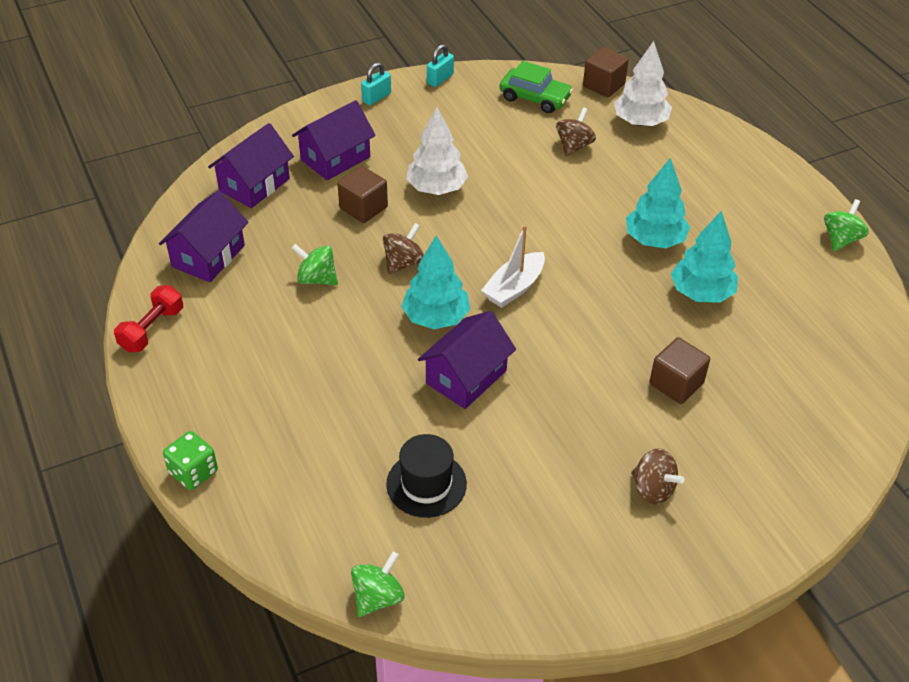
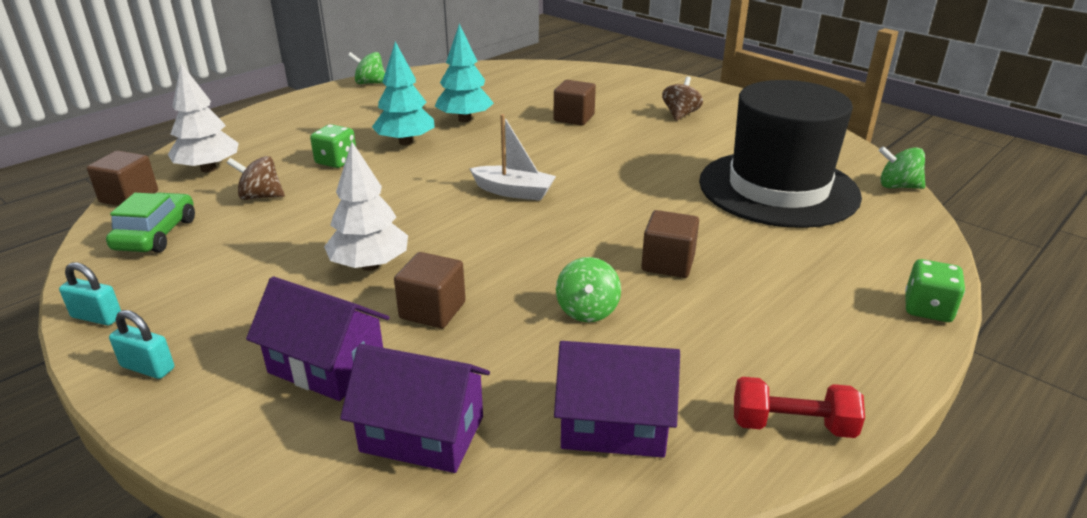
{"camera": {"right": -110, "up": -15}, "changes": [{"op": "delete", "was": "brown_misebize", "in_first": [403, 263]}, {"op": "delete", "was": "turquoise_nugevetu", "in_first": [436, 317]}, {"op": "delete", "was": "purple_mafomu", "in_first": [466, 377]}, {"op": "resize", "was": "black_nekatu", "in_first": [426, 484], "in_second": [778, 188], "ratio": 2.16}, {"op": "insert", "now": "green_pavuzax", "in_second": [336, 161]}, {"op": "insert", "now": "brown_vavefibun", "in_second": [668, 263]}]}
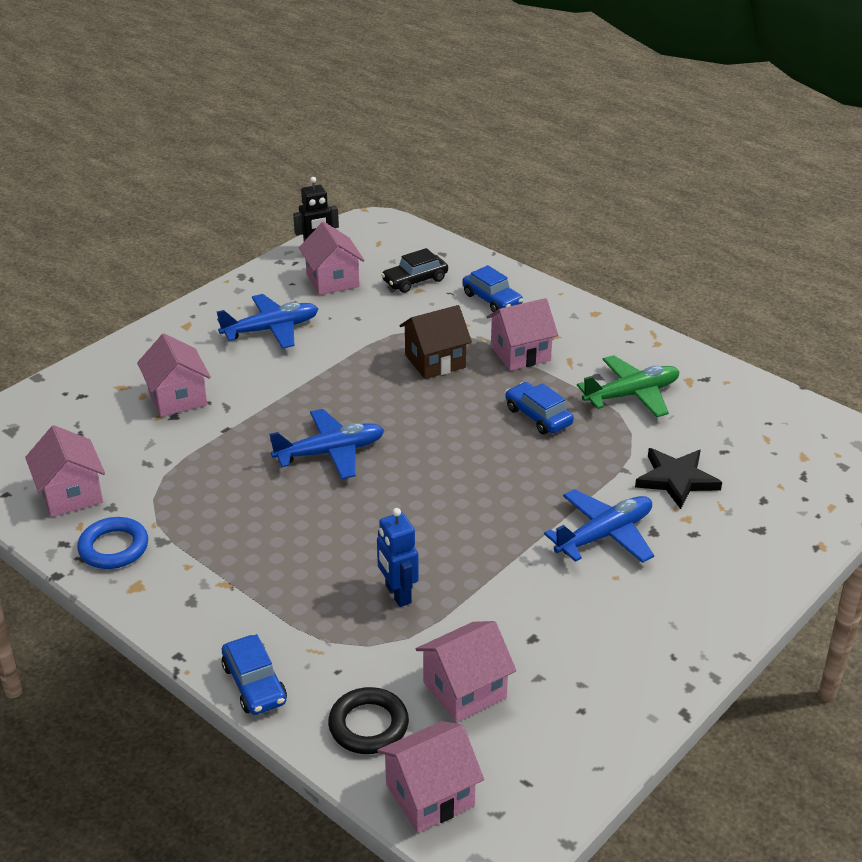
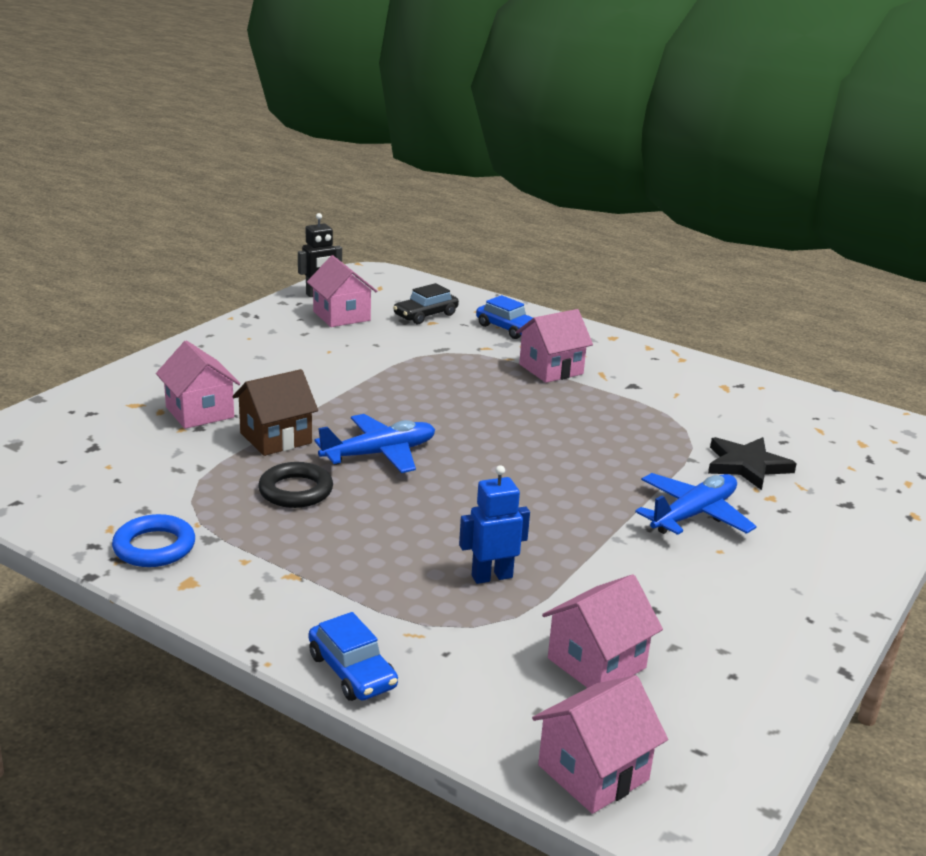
{"camera": {"right": -10, "up": -10}, "changes": [{"op": "delete", "was": "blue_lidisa", "in_first": [271, 329]}, {"op": "move", "was": "brown_mafomu", "in_first": [435, 361], "in_second": [276, 438]}, {"op": "delete", "was": "green_lidisa", "in_first": [631, 395]}, {"op": "delete", "was": "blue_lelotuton", "in_first": [538, 416]}, {"op": "delete", "was": "pink_mafomu", "in_first": [71, 494]}, {"op": "rotate", "was": "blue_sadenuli", "in_first": [397, 594], "in_second": [491, 576], "clockwise": 105}, {"op": "move", "was": "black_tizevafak", "in_first": [368, 725], "in_second": [296, 491]}]}
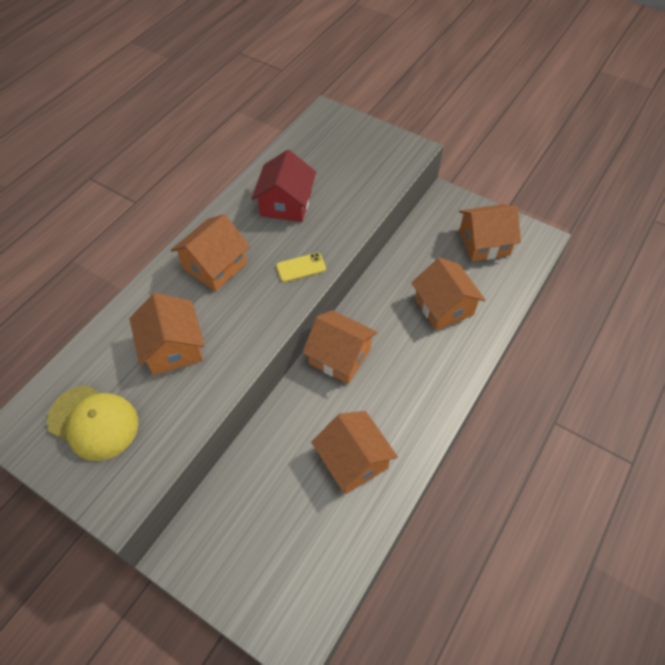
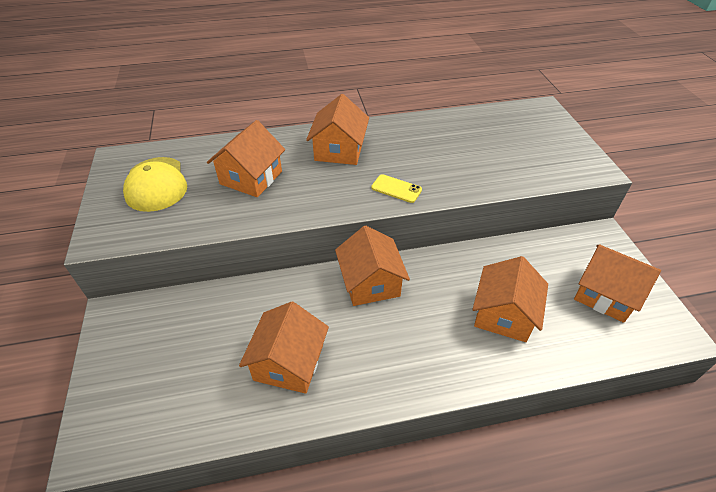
{"camera": {"right": 45, "up": -10}, "changes": [{"op": "delete", "was": "red_mafomu", "in_first": [286, 204]}, {"op": "rotate", "was": "orange_mafomu", "in_first": [215, 266], "in_second": [339, 150], "clockwise": -75}]}
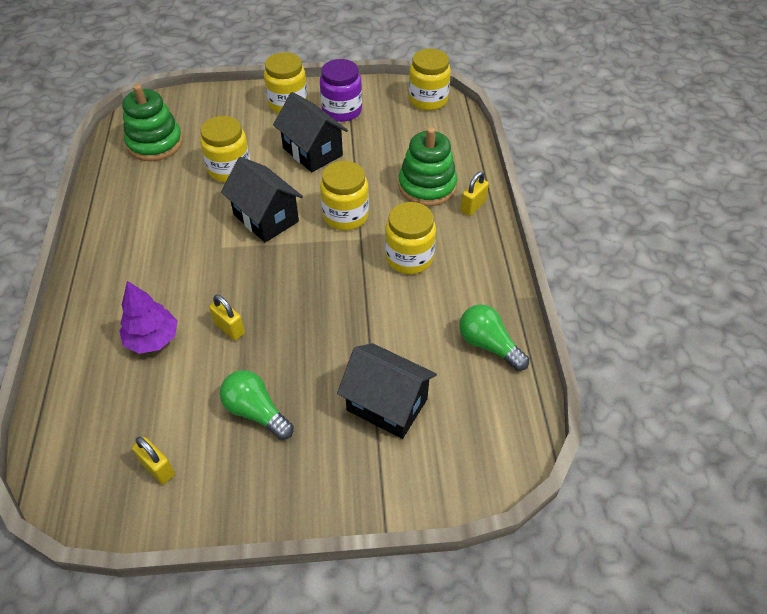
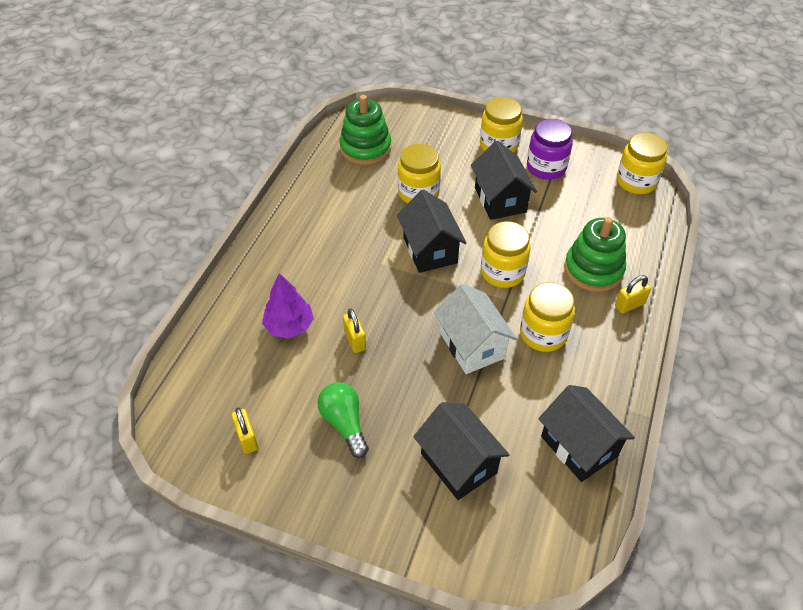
{"camera": {"right": 25, "up": 0}, "changes": [{"op": "replace", "was": "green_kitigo", "now": "black_mafomu", "in_first": [488, 345], "in_second": [578, 446]}, {"op": "insert", "now": "white_mafomu", "in_second": [472, 345]}]}
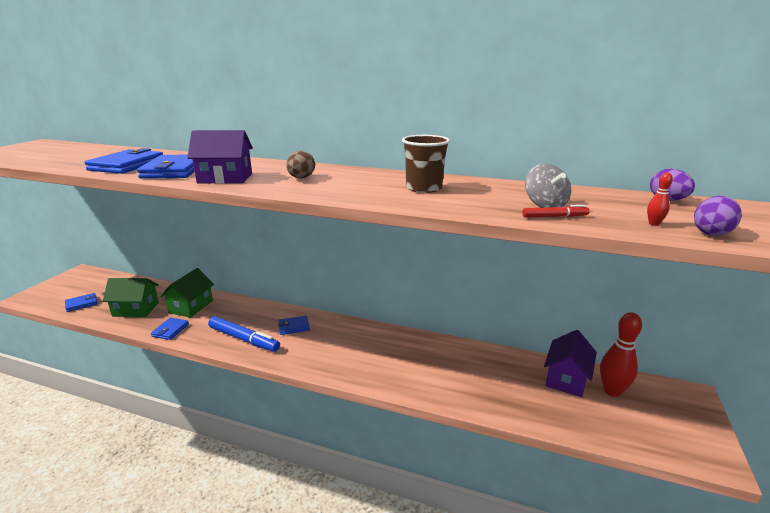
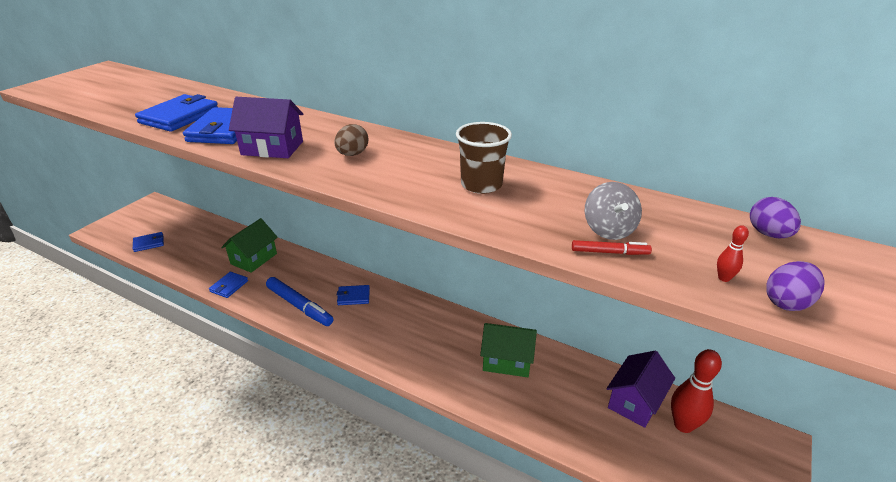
{"camera": {"right": 10, "up": 10}, "changes": [{"op": "move", "was": "green_mafomu", "in_first": [136, 309], "in_second": [507, 361]}]}
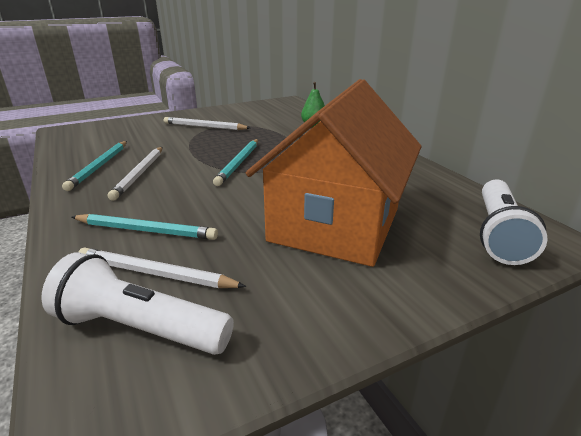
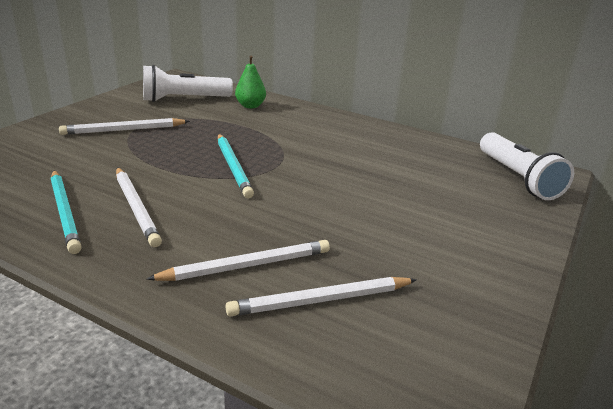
{"camera": {"right": -35, "up": 0}, "changes": [{"op": "delete", "was": "orange_mafomu", "in_first": [335, 224]}, {"op": "recolor", "was": "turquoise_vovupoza", "now": "white_vovupoza", "in_first": [145, 230], "in_second": [246, 266]}, {"op": "move", "was": "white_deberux", "in_first": [140, 328], "in_second": [184, 99]}]}
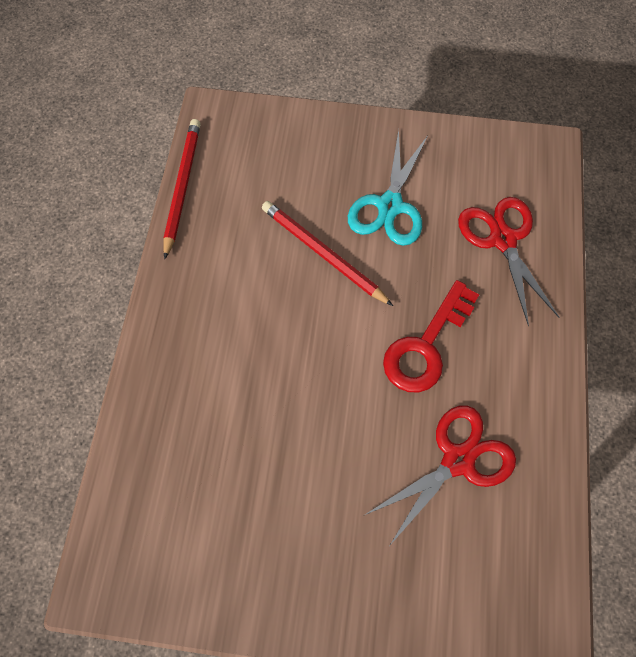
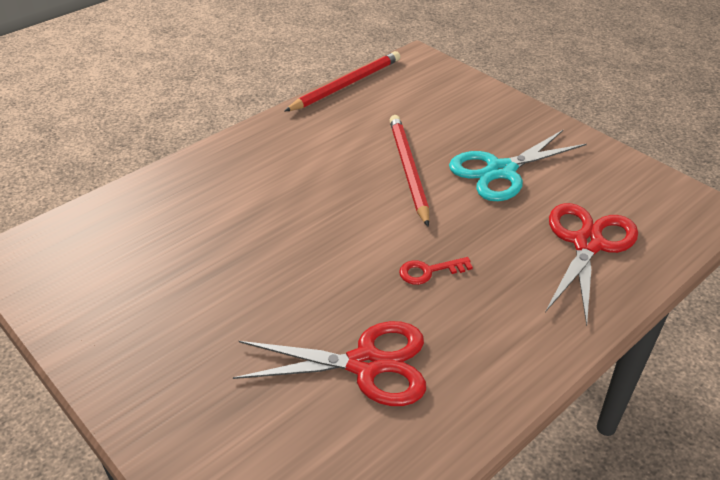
{"camera": {"right": 40, "up": -25}, "changes": [{"op": "resize", "was": "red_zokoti", "in_first": [425, 346], "in_second": [429, 271], "ratio": 0.49}]}
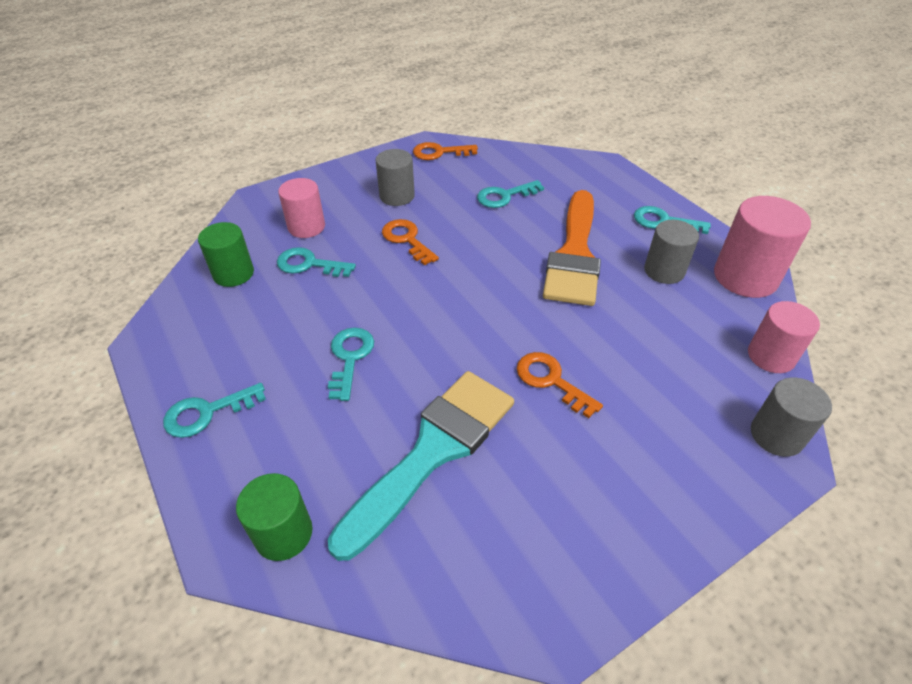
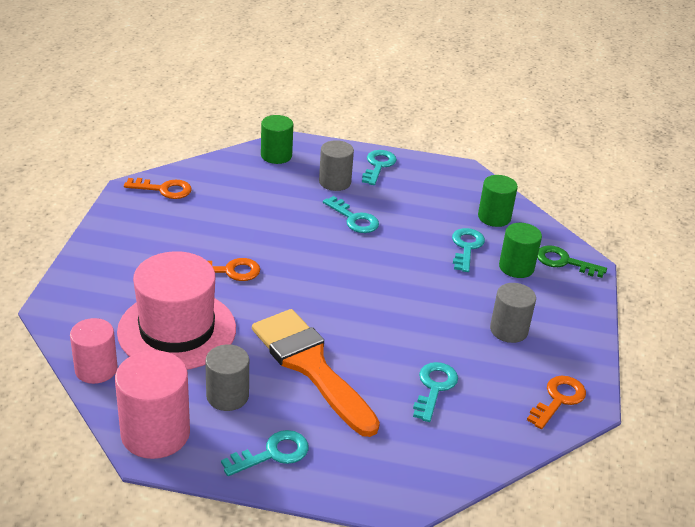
{"camera": {"right": 130, "up": -10}, "changes": [{"op": "recolor", "was": "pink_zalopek", "now": "green_zalopek", "in_first": [306, 227], "in_second": [516, 267]}, {"op": "move", "was": "orange_zokoti", "in_first": [407, 239], "in_second": [164, 189]}, {"op": "rotate", "was": "turquoise_zokoti", "in_first": [309, 264], "in_second": [466, 247], "clockwise": -45}, {"op": "delete", "was": "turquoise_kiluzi", "in_first": [433, 451]}, {"op": "move", "was": "grey_zalopek", "in_first": [776, 435], "in_second": [335, 182]}, {"op": "insert", "now": "green_zokoti", "in_second": [564, 261]}, {"op": "insert", "now": "pink_nekatu", "in_second": [177, 330]}]}
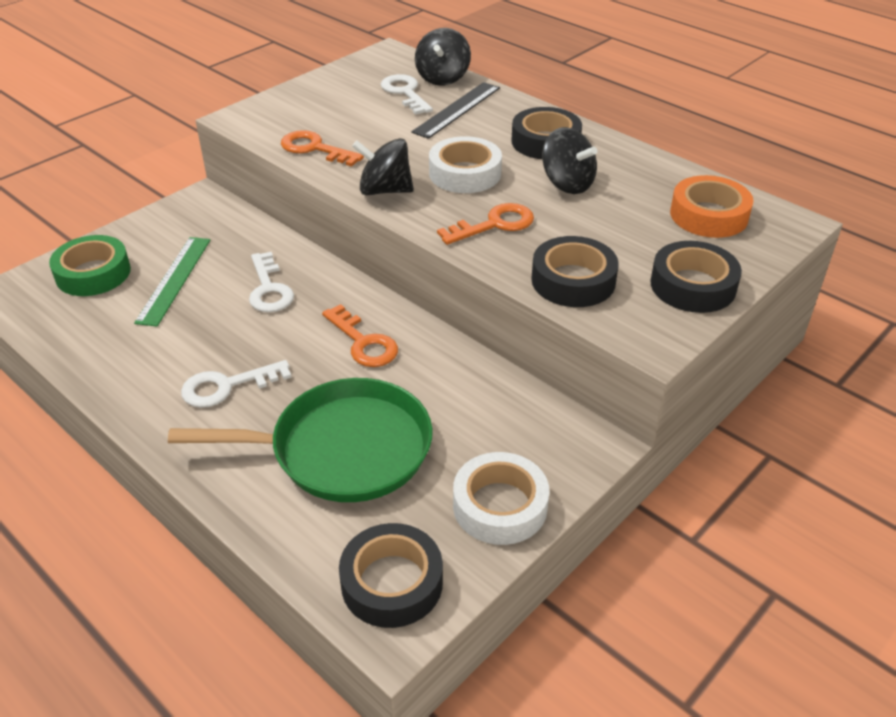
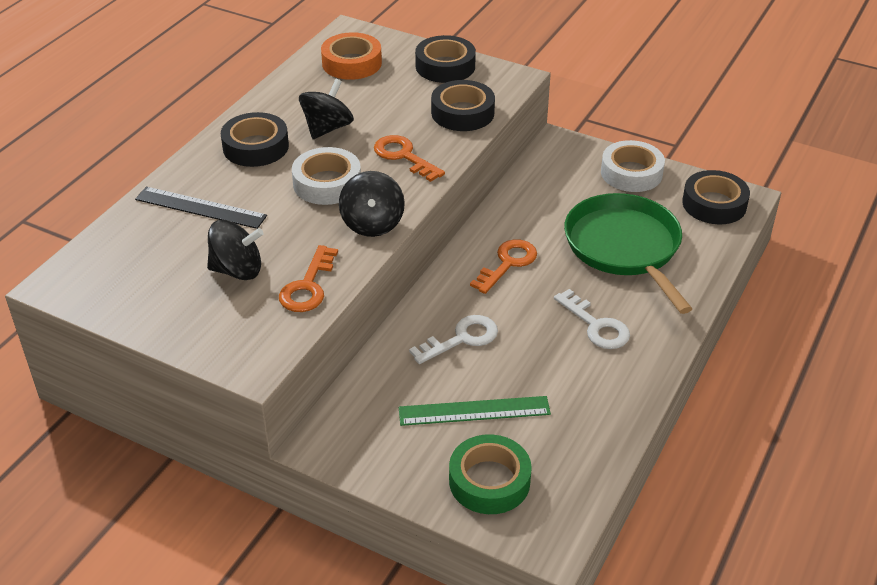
{"camera": {"right": -105, "up": 0}, "changes": [{"op": "move", "was": "black_misebize", "in_first": [442, 78], "in_second": [237, 270]}, {"op": "delete", "was": "white_zokoti", "in_first": [405, 93]}]}
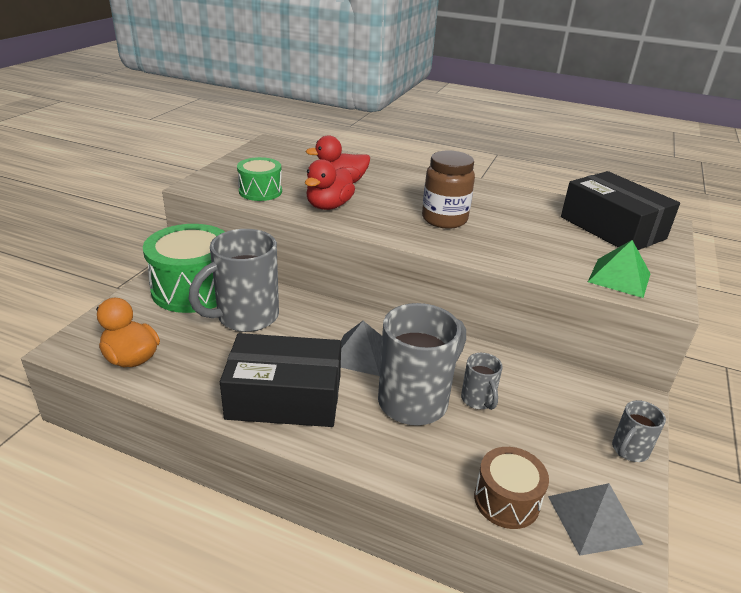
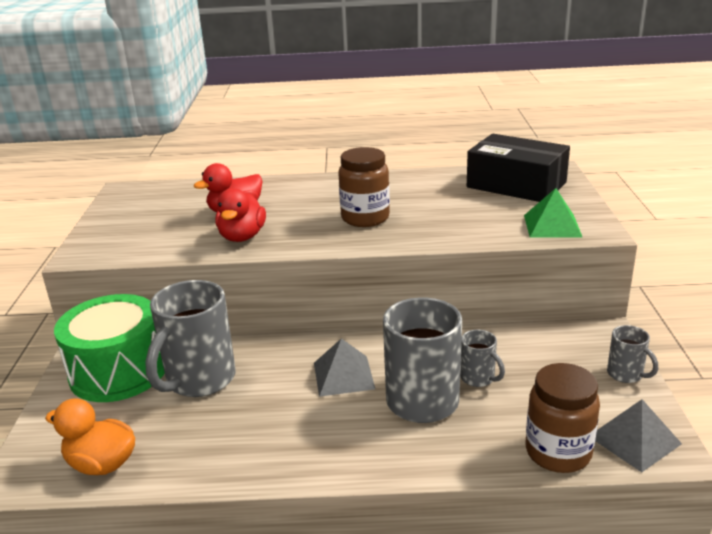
{"camera": {"right": -20, "up": -5}, "changes": [{"op": "delete", "was": "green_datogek", "in_first": [260, 191]}, {"op": "delete", "was": "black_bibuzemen", "in_first": [284, 397]}, {"op": "rotate", "was": "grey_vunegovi", "in_first": [629, 450], "in_second": [626, 374], "clockwise": -60}, {"op": "replace", "was": "brown_datogek", "now": "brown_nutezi", "in_first": [506, 500], "in_second": [558, 452]}]}
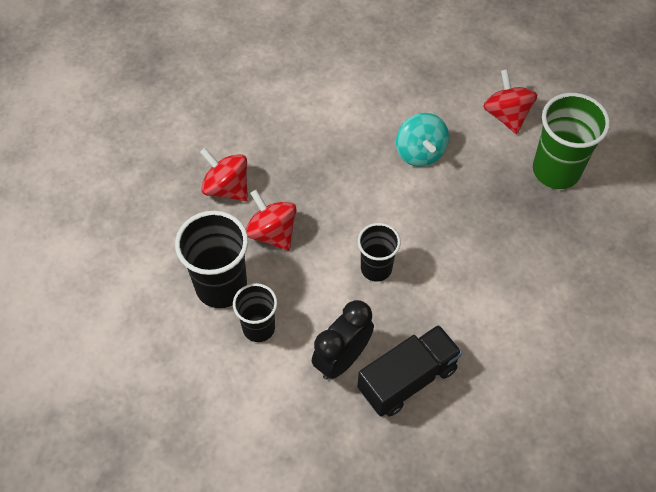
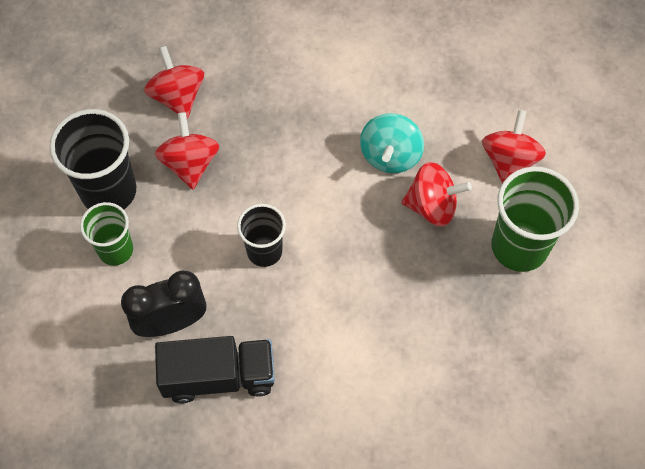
{"camera": {"right": 30, "up": 5}, "changes": [{"op": "recolor", "was": "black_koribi", "now": "green_koribi", "in_first": [258, 328], "in_second": [115, 250]}, {"op": "insert", "now": "red_misebize", "in_second": [432, 206]}]}
